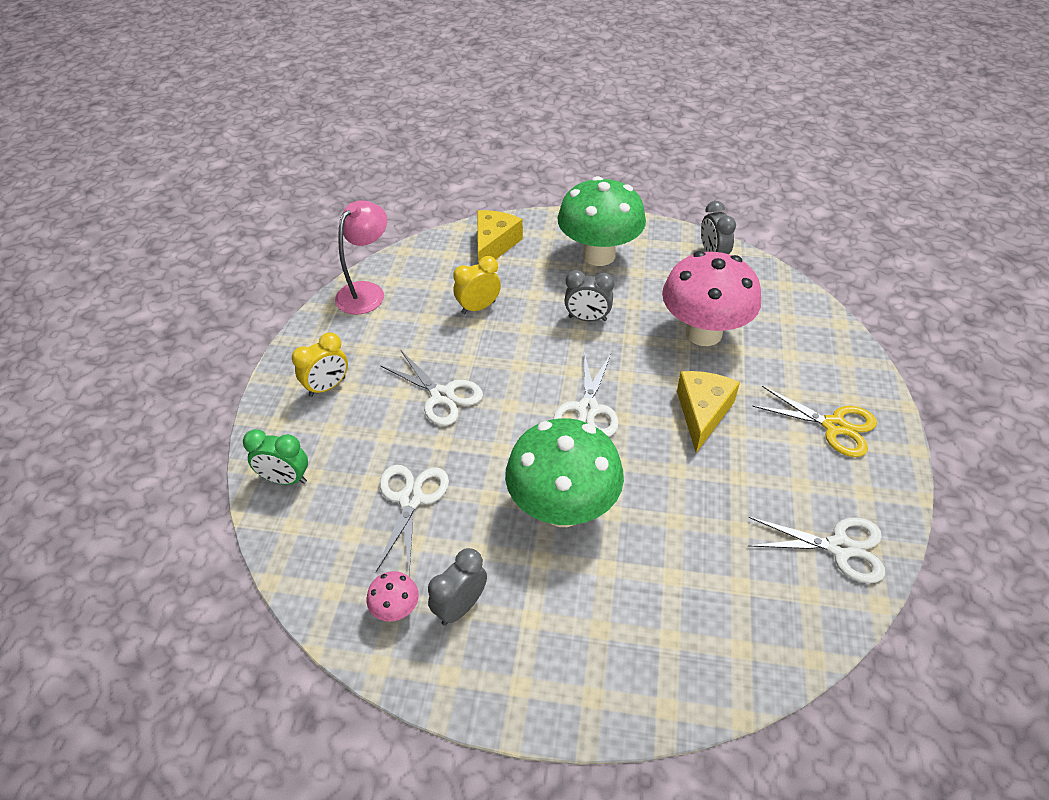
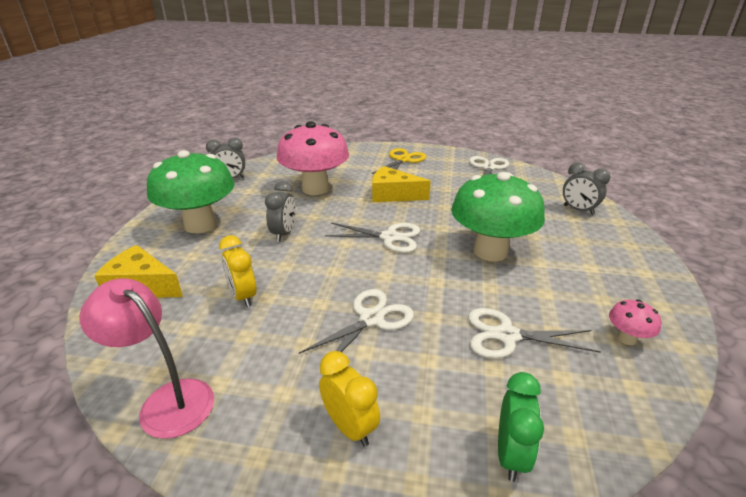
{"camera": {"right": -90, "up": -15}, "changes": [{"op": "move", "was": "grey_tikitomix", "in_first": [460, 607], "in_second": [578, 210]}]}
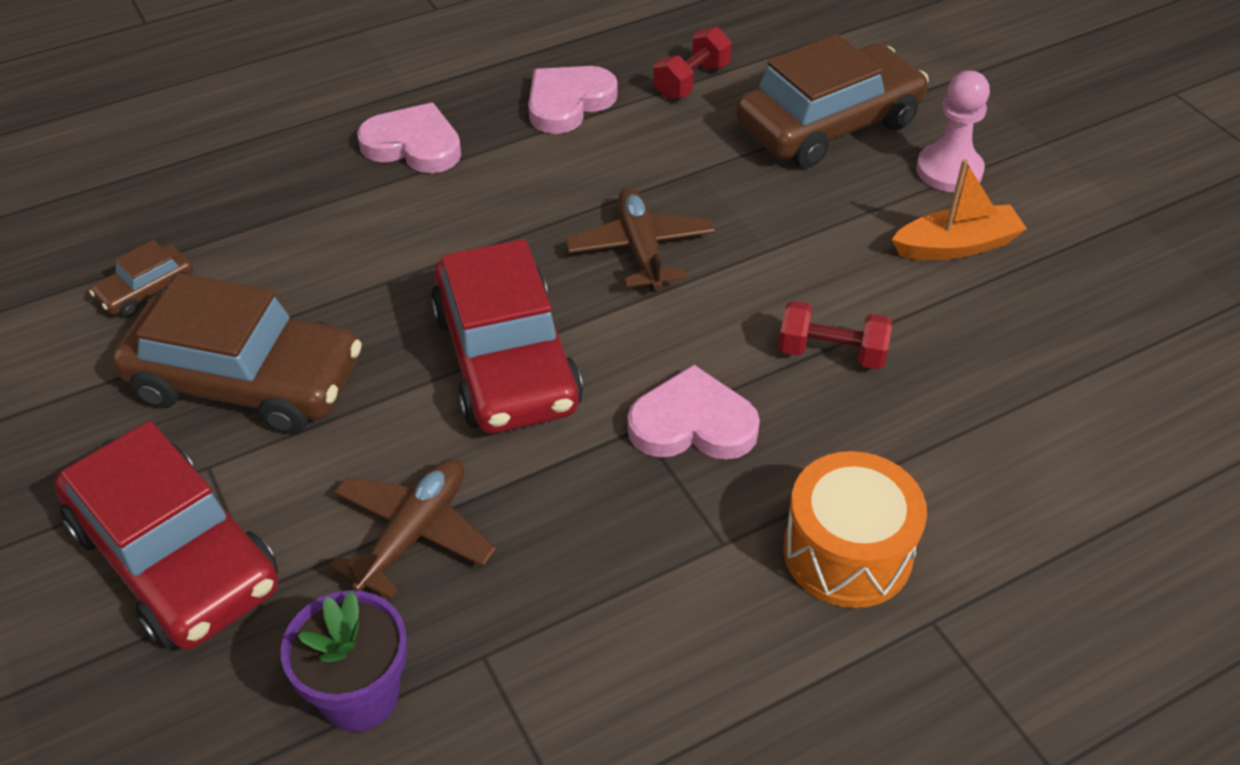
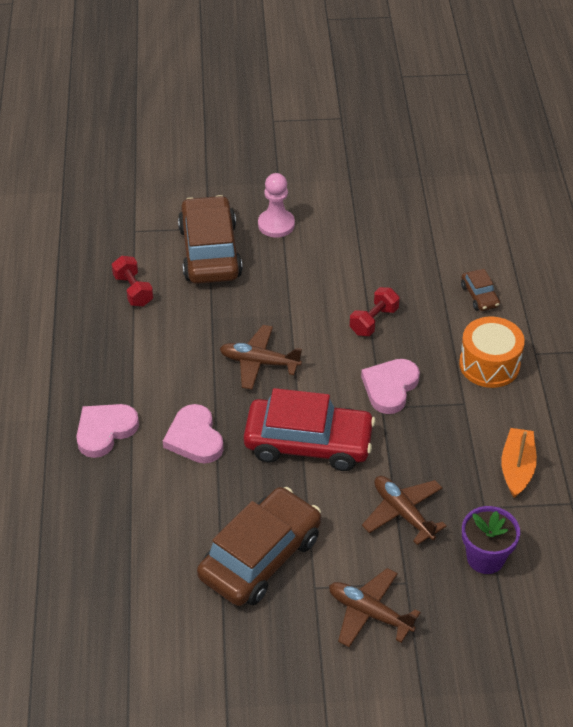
{"camera": {"right": -65, "up": 0}, "changes": [{"op": "move", "was": "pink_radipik", "in_first": [568, 103], "in_second": [194, 438]}, {"op": "move", "was": "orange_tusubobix", "in_first": [956, 246], "in_second": [517, 468]}, {"op": "move", "was": "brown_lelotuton", "in_first": [146, 290], "in_second": [479, 296]}, {"op": "replace", "was": "red_lelotuton", "now": "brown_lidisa", "in_first": [175, 556], "in_second": [369, 613]}]}
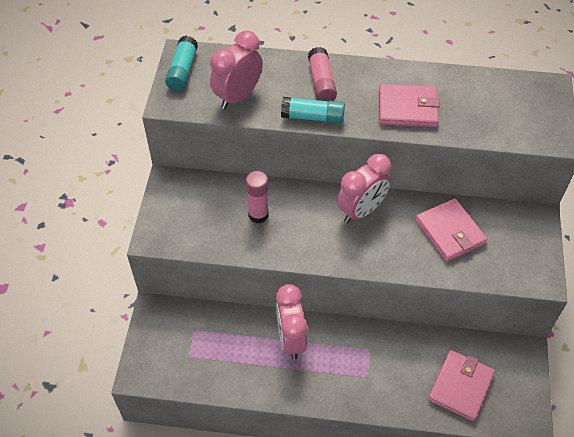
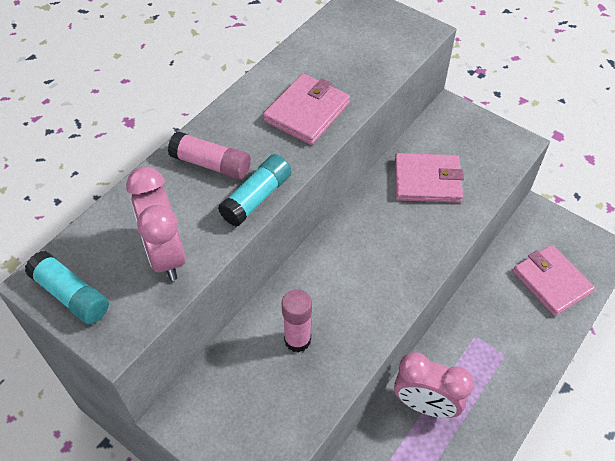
{"camera": {"right": -60, "up": 0}, "changes": [{"op": "delete", "was": "pink_tikitomix", "in_first": [361, 210]}]}
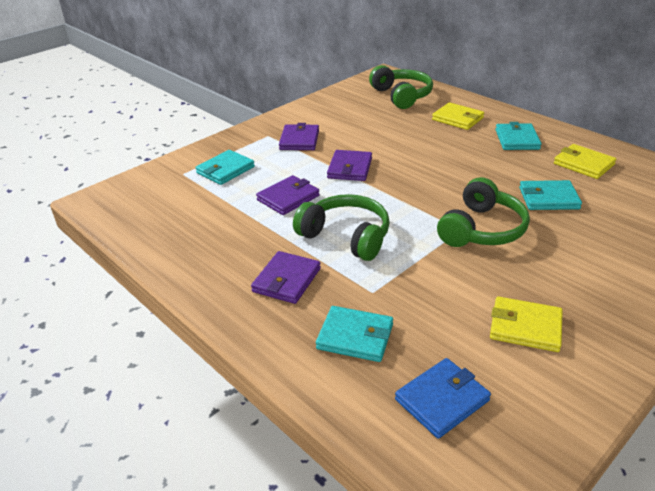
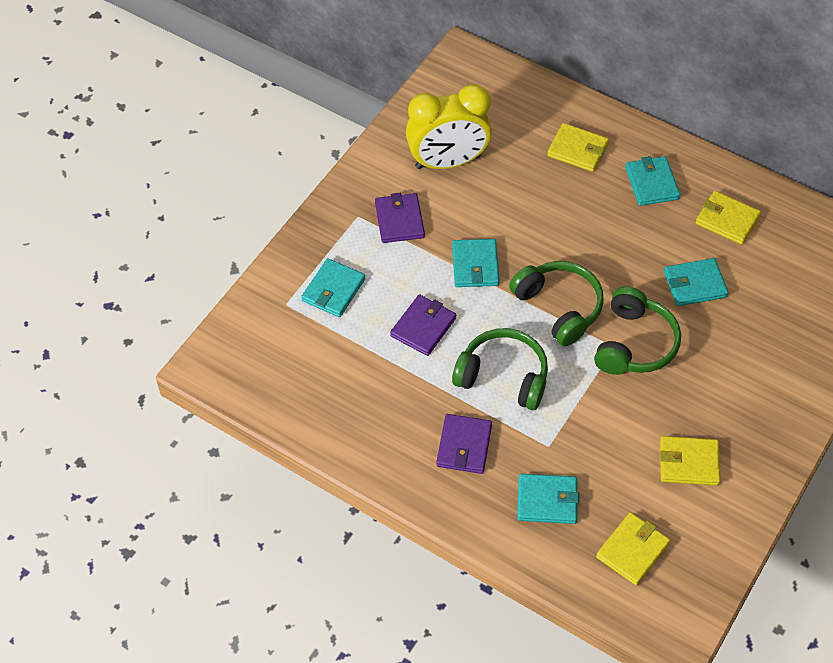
{"camera": {"right": -15, "up": 20}, "changes": [{"op": "move", "was": "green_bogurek", "in_first": [401, 96], "in_second": [559, 307]}, {"op": "recolor", "was": "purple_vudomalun", "now": "turquoise_vudomalun", "in_first": [350, 168], "in_second": [475, 265]}, {"op": "recolor", "was": "blue_vudomalun", "now": "yellow_vudomalun", "in_first": [442, 400], "in_second": [632, 550]}, {"op": "insert", "now": "yellow_tikitomix", "in_second": [447, 162]}]}
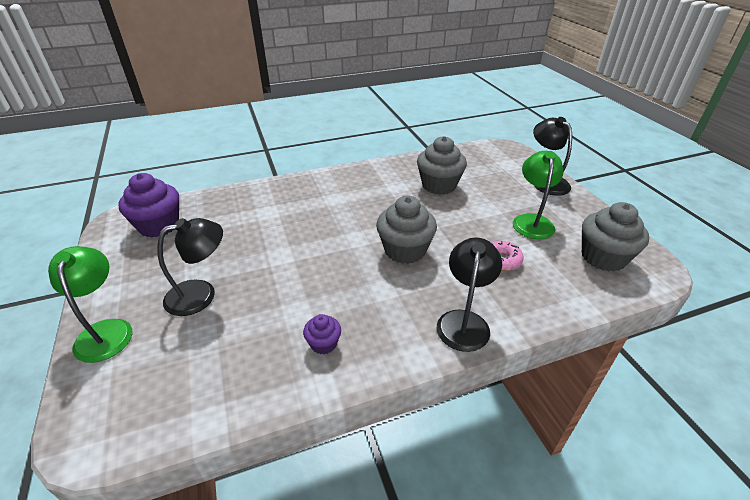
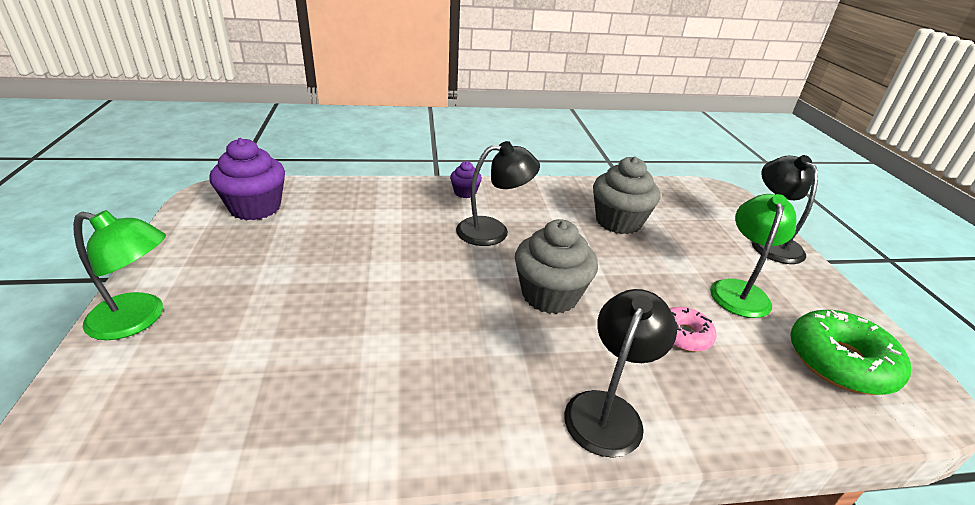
{"camera": {"right": 10, "up": -5}, "changes": [{"op": "replace", "was": "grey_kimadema", "now": "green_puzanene", "in_first": [603, 257], "in_second": [840, 362]}, {"op": "move", "was": "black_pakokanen", "in_first": [201, 294], "in_second": [493, 230]}, {"op": "rotate", "was": "green_pakokanen", "in_first": [105, 331], "in_second": [139, 319], "clockwise": 105}, {"op": "move", "was": "purple_kimadema", "in_first": [323, 343], "in_second": [465, 192]}]}
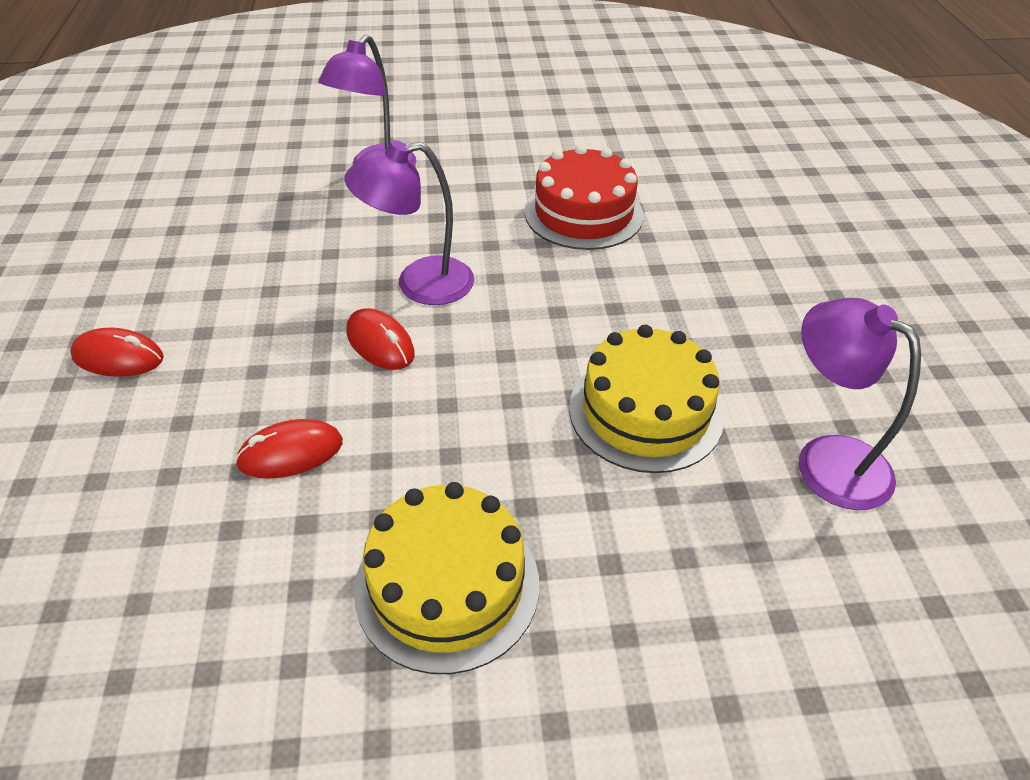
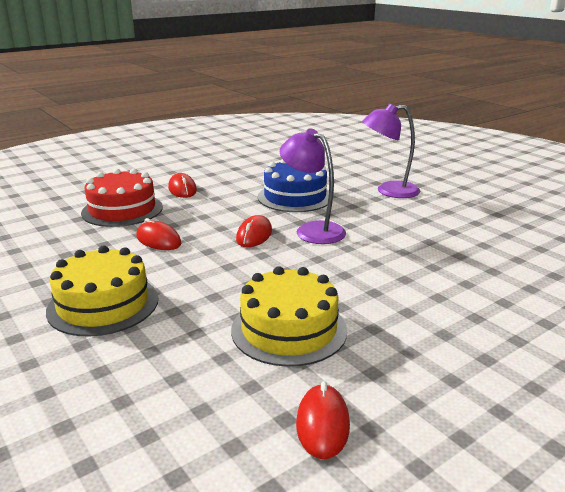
{"camera": {"right": 60, "up": -20}, "changes": [{"op": "move", "was": "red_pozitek", "in_first": [583, 213], "in_second": [122, 210]}, {"op": "replace", "was": "purple_pakokanen", "now": "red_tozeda", "in_first": [827, 459], "in_second": [322, 424]}, {"op": "insert", "now": "blue_pozitek", "in_second": [295, 197]}]}
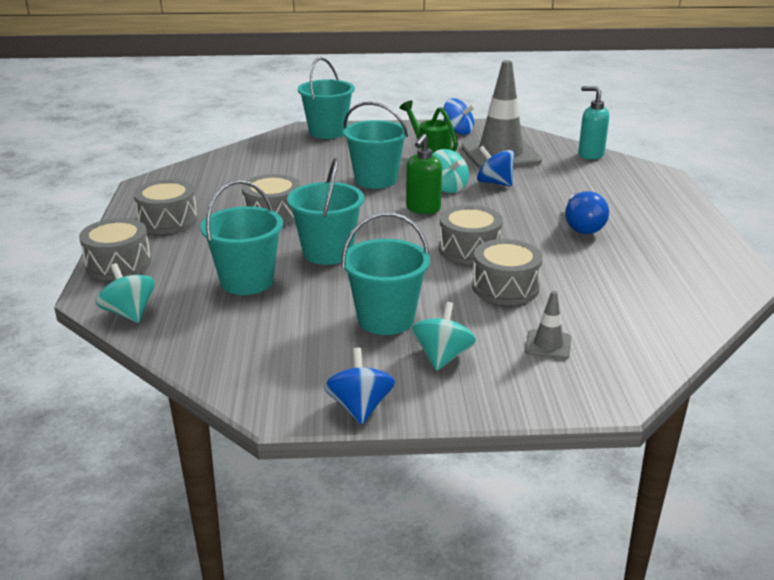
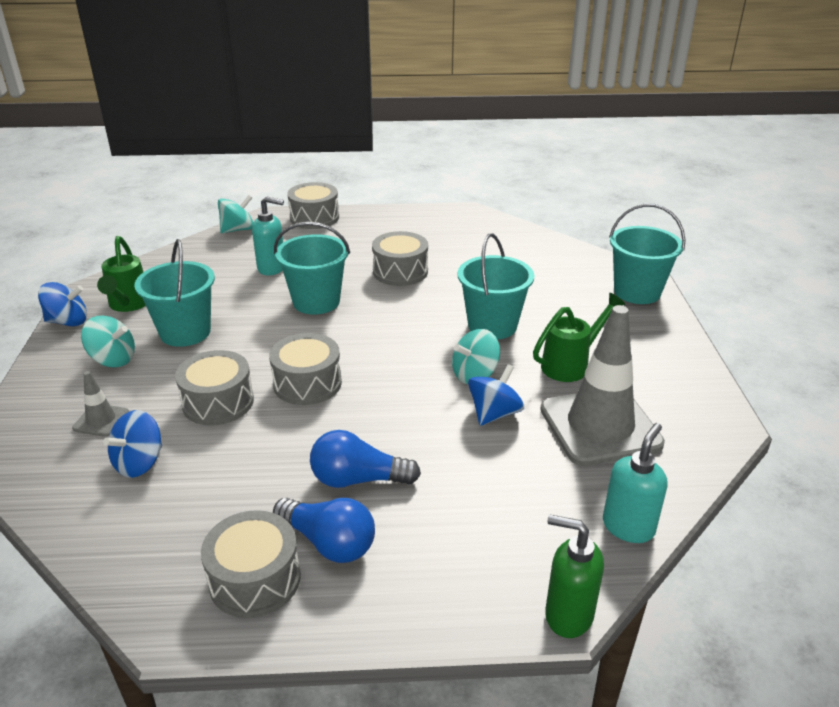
{"camera": {"right": 90, "up": 5}, "changes": [{"op": "move", "was": "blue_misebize", "in_first": [458, 131], "in_second": [139, 463]}, {"op": "move", "was": "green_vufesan", "in_first": [423, 209], "in_second": [568, 615]}, {"op": "move", "was": "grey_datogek", "in_first": [168, 221], "in_second": [255, 579]}, {"op": "replace", "was": "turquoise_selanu", "now": "turquoise_vufesan", "in_first": [247, 281], "in_second": [272, 268]}, {"op": "insert", "now": "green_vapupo", "in_second": [128, 305]}, {"op": "insert", "now": "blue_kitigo", "in_second": [329, 543]}]}
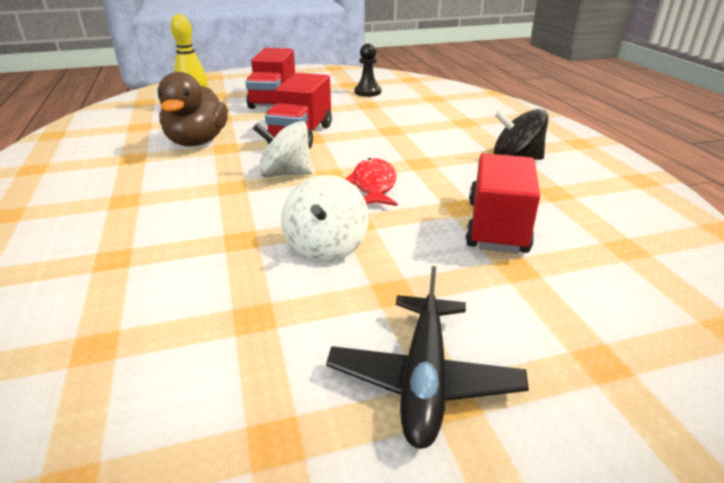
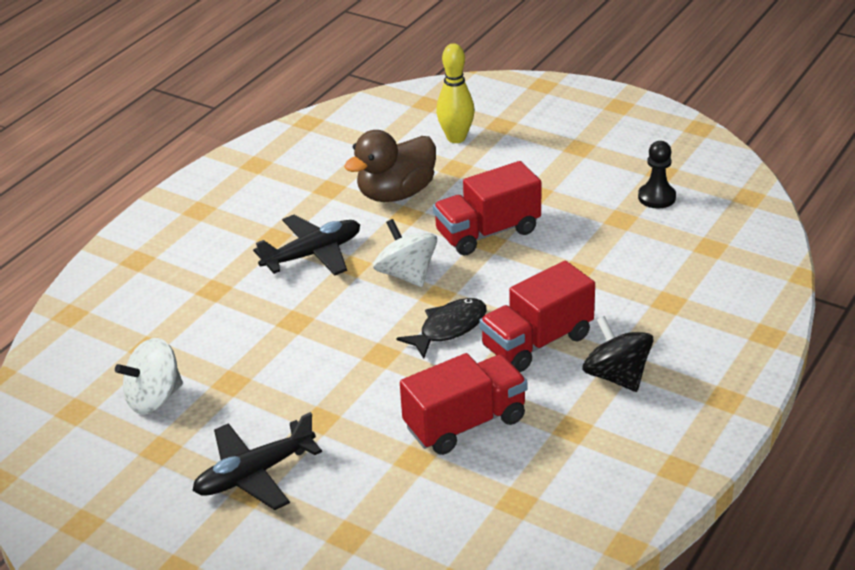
{"camera": {"right": 50, "up": 5}, "changes": [{"op": "move", "was": "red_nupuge", "in_first": [274, 100], "in_second": [537, 342]}, {"op": "recolor", "was": "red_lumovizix", "now": "black_lumovizix", "in_first": [373, 185], "in_second": [449, 328]}, {"op": "move", "was": "white_misebize", "in_first": [326, 247], "in_second": [154, 398]}, {"op": "insert", "now": "black_lidisa", "in_second": [313, 254]}]}
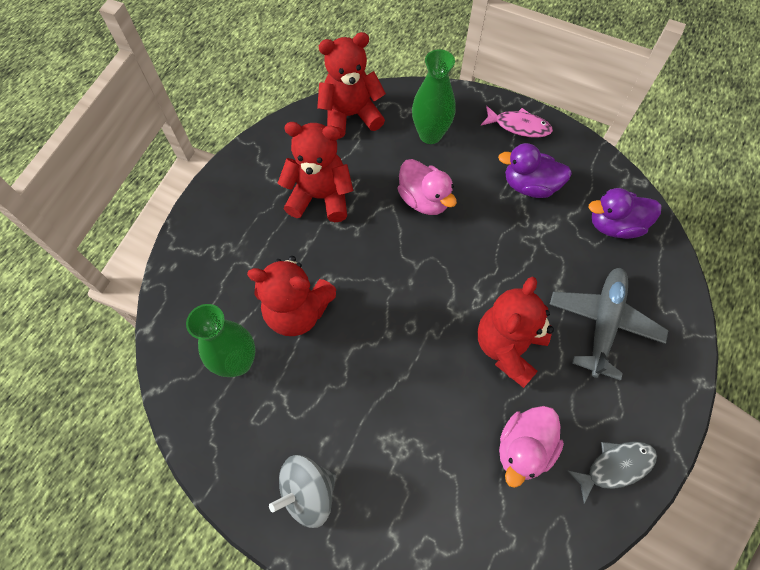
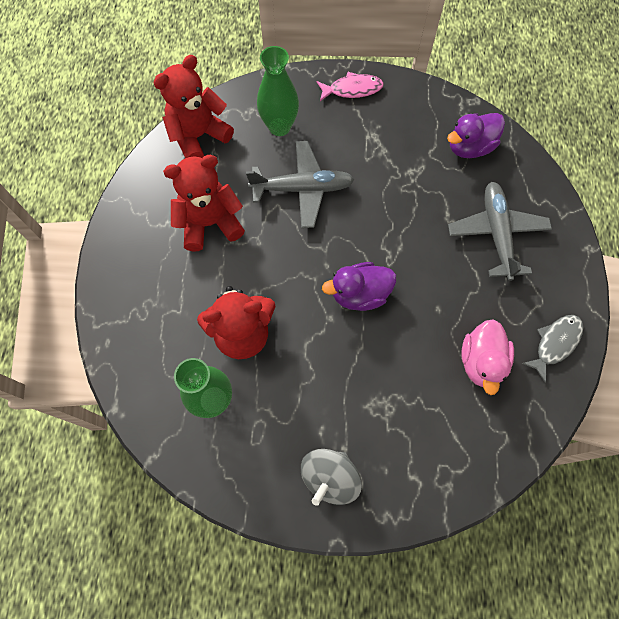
{"camera": {"right": -25, "up": 5}, "changes": [{"op": "move", "was": "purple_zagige", "in_first": [529, 186], "in_second": [359, 294]}, {"op": "replace", "was": "pink_zagige", "now": "grey_lidisa", "in_first": [424, 200], "in_second": [303, 189]}, {"op": "delete", "was": "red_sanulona", "in_first": [508, 347]}]}
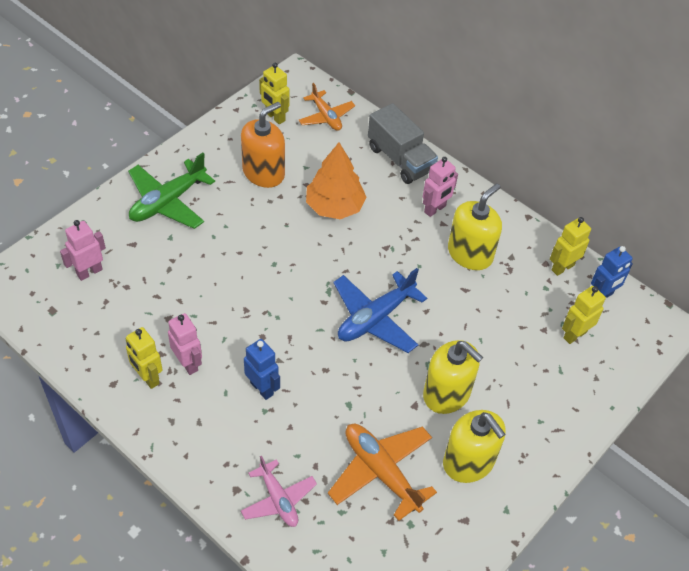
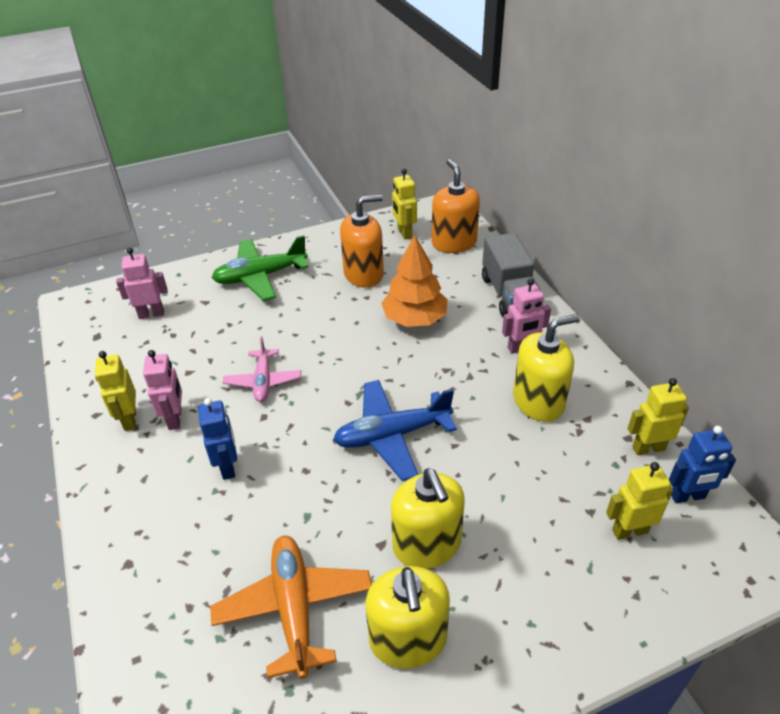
{"camera": {"right": 30, "up": -10}, "changes": [{"op": "replace", "was": "orange_lidisa", "now": "orange_vufesan", "in_first": [326, 117], "in_second": [454, 243]}, {"op": "move", "was": "pink_lidisa", "in_first": [278, 499], "in_second": [263, 381]}]}
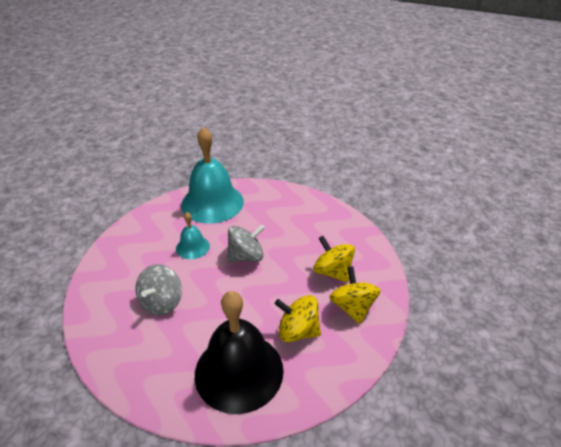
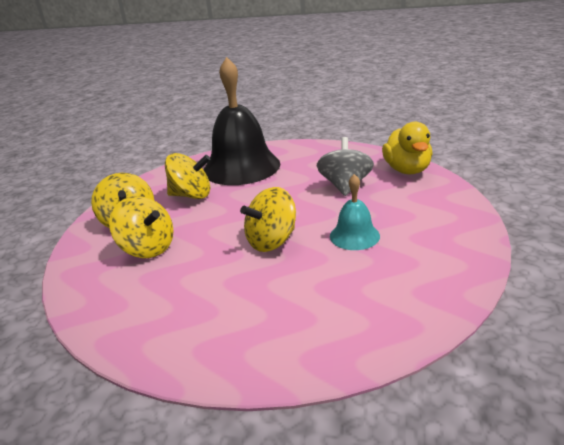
{"camera": {"right": 170, "up": -10}, "changes": [{"op": "delete", "was": "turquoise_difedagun", "in_first": [212, 203]}, {"op": "recolor", "was": "grey_misebize", "now": "yellow_misebize", "in_first": [246, 256], "in_second": [272, 241]}, {"op": "insert", "now": "yellow_zagige", "in_second": [407, 170]}]}
